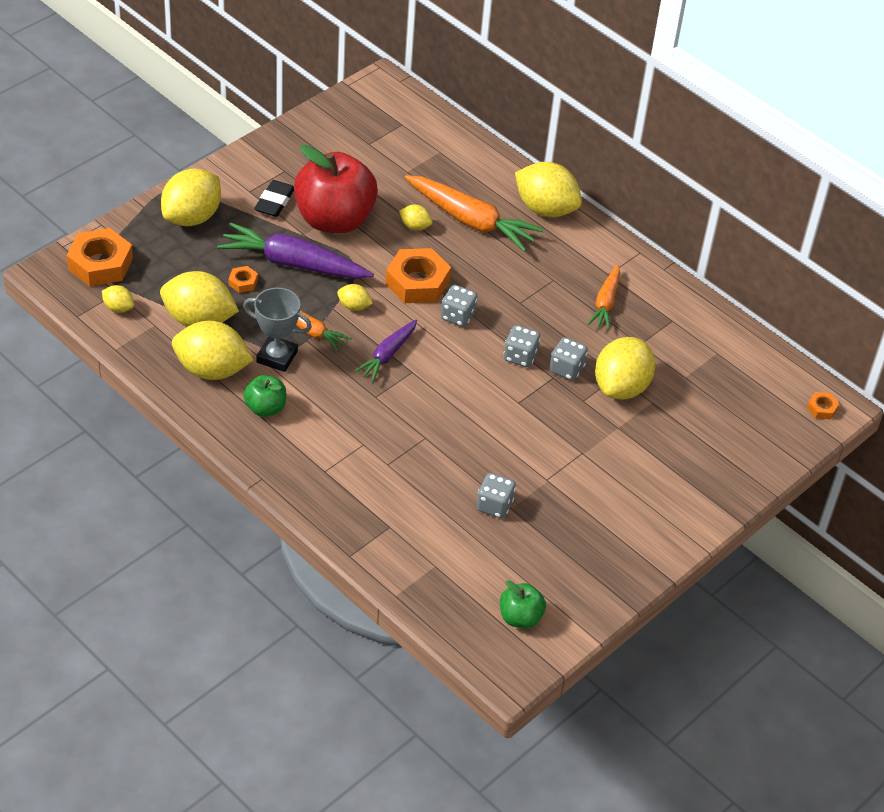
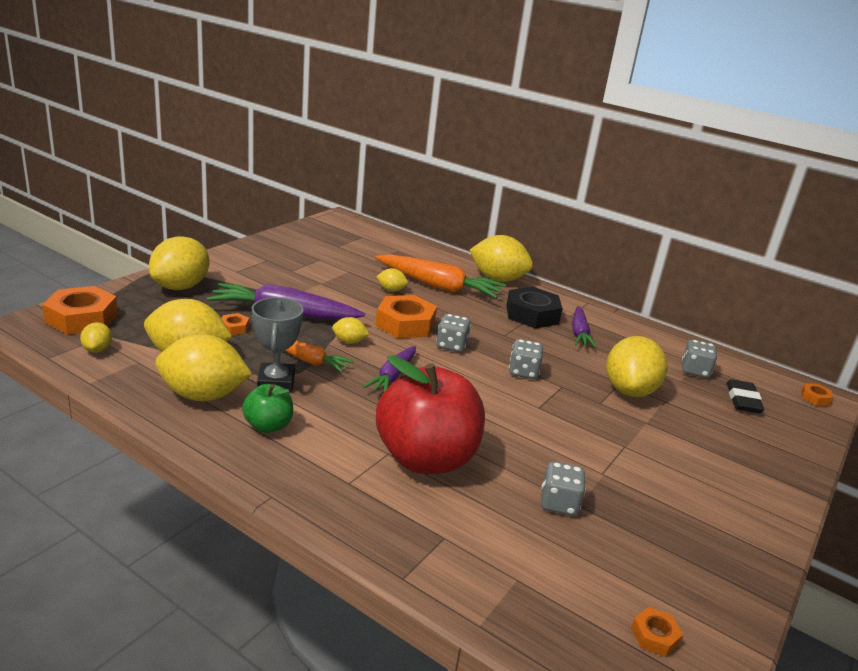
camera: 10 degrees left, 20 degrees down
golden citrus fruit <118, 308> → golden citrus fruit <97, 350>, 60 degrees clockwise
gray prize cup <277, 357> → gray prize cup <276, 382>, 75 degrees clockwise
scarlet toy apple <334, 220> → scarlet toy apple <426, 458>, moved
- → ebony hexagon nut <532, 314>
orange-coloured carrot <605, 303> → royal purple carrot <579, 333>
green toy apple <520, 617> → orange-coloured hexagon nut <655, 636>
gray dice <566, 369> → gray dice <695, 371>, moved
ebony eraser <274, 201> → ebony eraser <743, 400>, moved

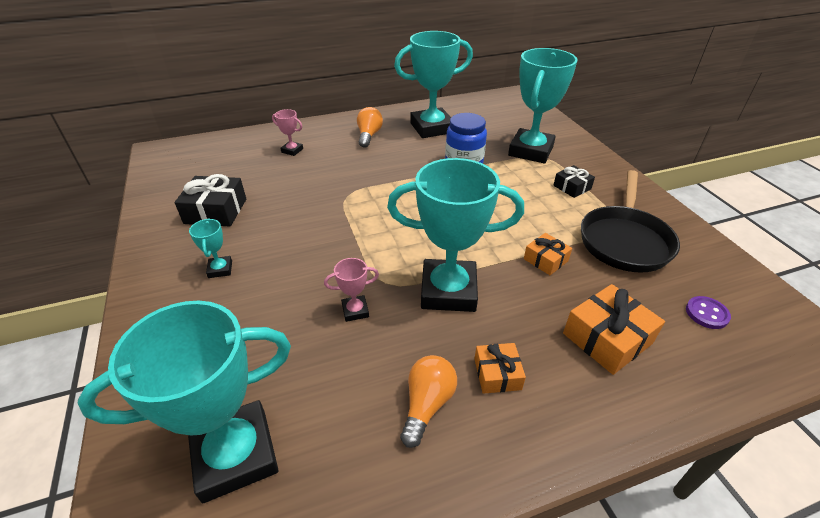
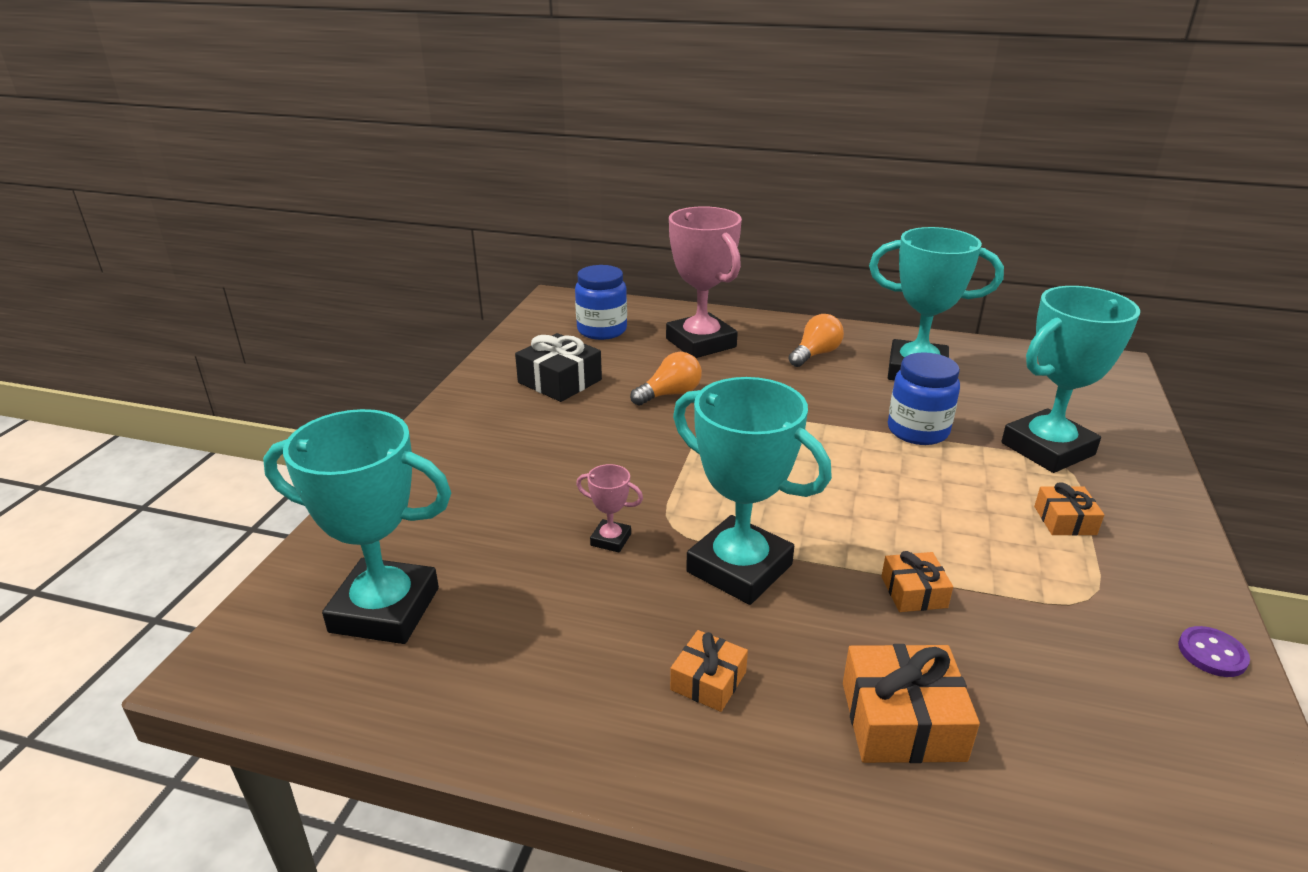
camera: 35 degrees right, 10 degrees down
- → royal blue preserve jar <602, 330>
orange-coloured bulb <427, 404> → orange-coloured bulb <670, 394>, moved
pink prize cup <292, 150> → pink prize cup <701, 343>, x2.35
ebony present <572, 187> → orange-coloured present <1065, 520>
royal purple button <706, 313> → royal purple button <1212, 653>, moved
turquoise prize cup <220, 269> → -
ebony skillet <624, 240> → -

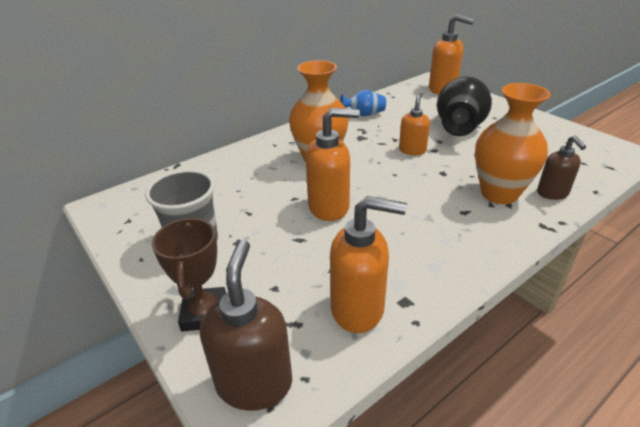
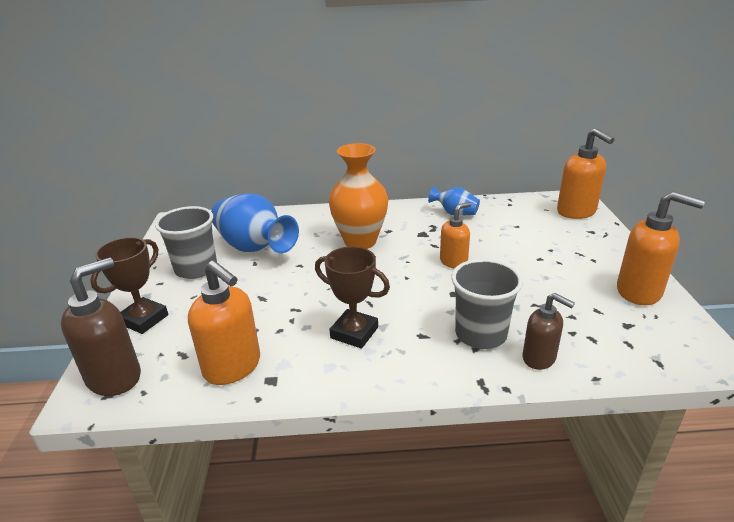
camera: 35 degrees right, 5 degrees down
- → royal blue vase <254, 247>
- → dark brown prize cup <354, 333>
orange-coloured vase <499, 193> → gray cup <480, 334>
dark brown soap pump <552, 193> → dark brown soap pump <539, 358>, 75 degrees counterclockwise
orange-coloured soap pump <329, 207> → orange-coloured soap pump <639, 292>, moved
ebony vase <459, 127> → -

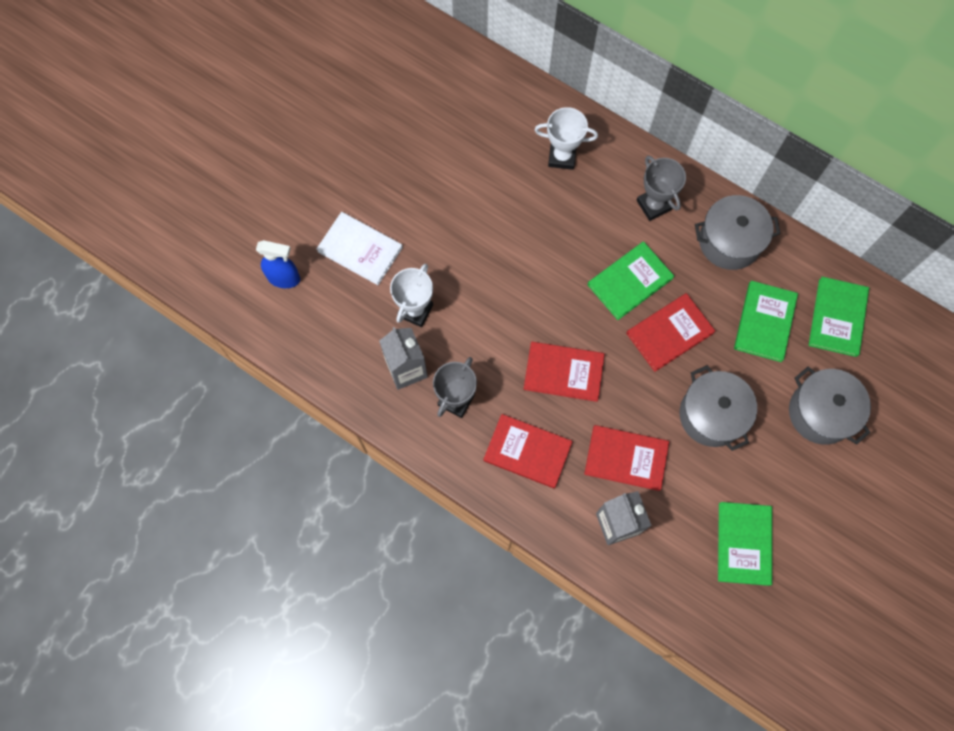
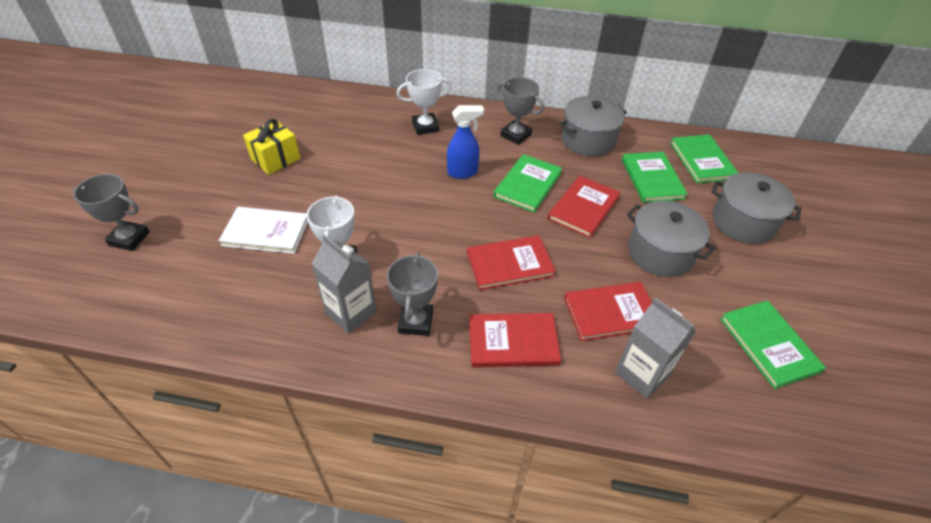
camera: 25 degrees left, 25 degrees down
- → gray prize cup <129, 239>
- → golden present <275, 159>
royal blue spray cleaner <284, 278> → royal blue spray cleaner <463, 172>, moved

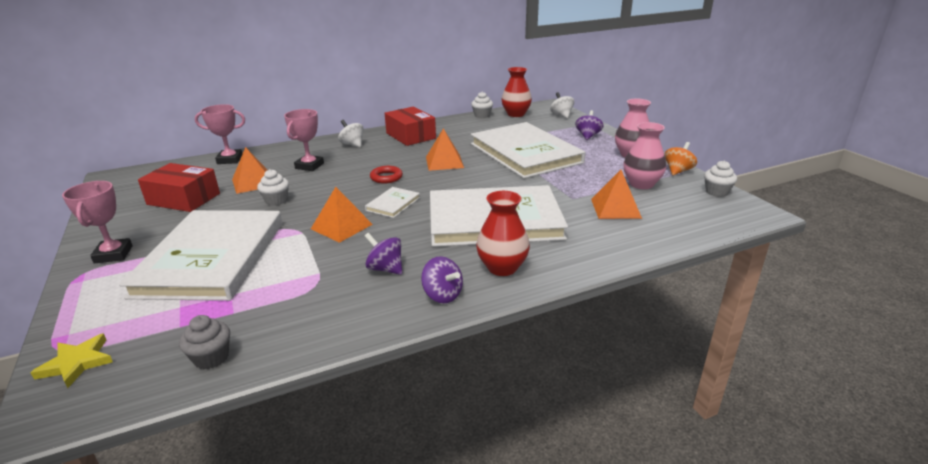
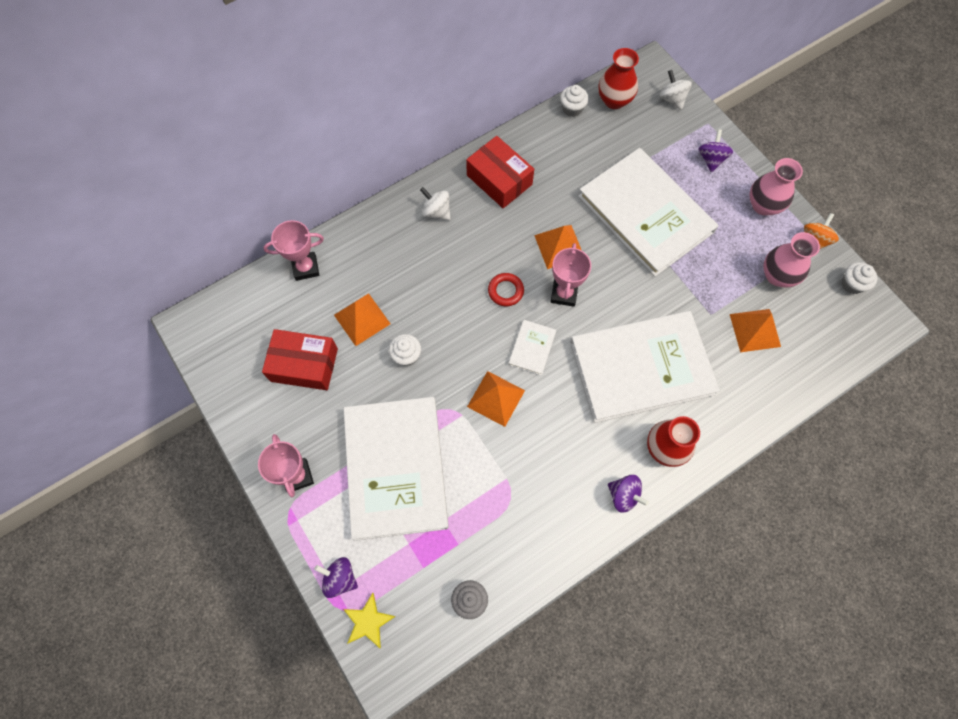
camera: 10 degrees left, 40 degrees up
royal purple spinning top <385, 269> → royal purple spinning top <340, 578>, moved
pink prize cup <309, 166> → pink prize cup <564, 294>, moved

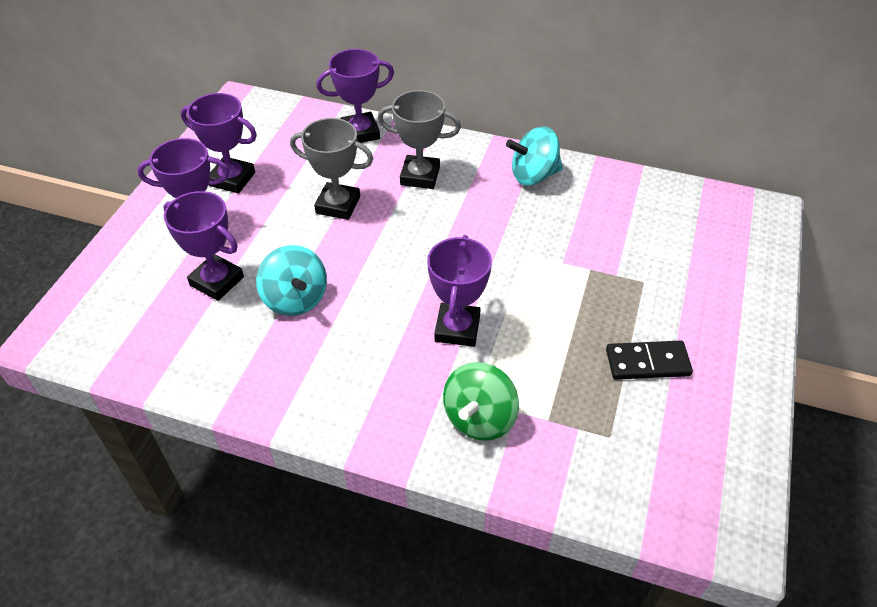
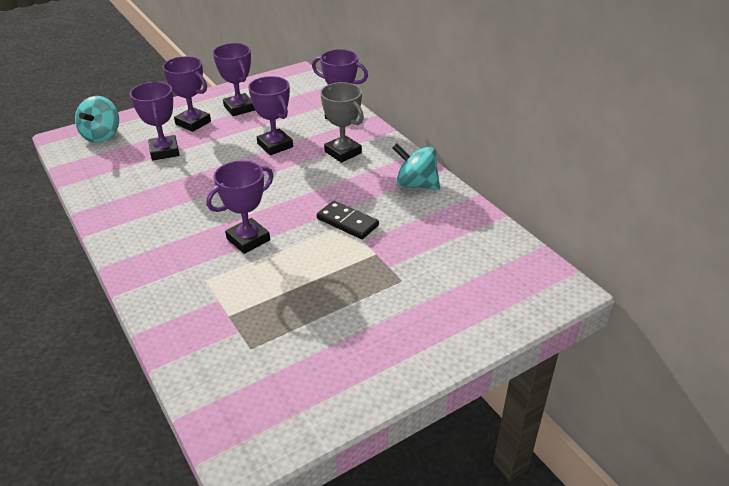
camera: 40 degrees right, 10 degrees down
turquoise spinning top <295, 299> → turquoise spinning top <102, 136>, moved
gray prize cup <338, 205> → royal purple prize cup <275, 145>
ebony domino piece <647, 363> → ebony domino piece <347, 222>, moved
green spinning top <479, 418> → -

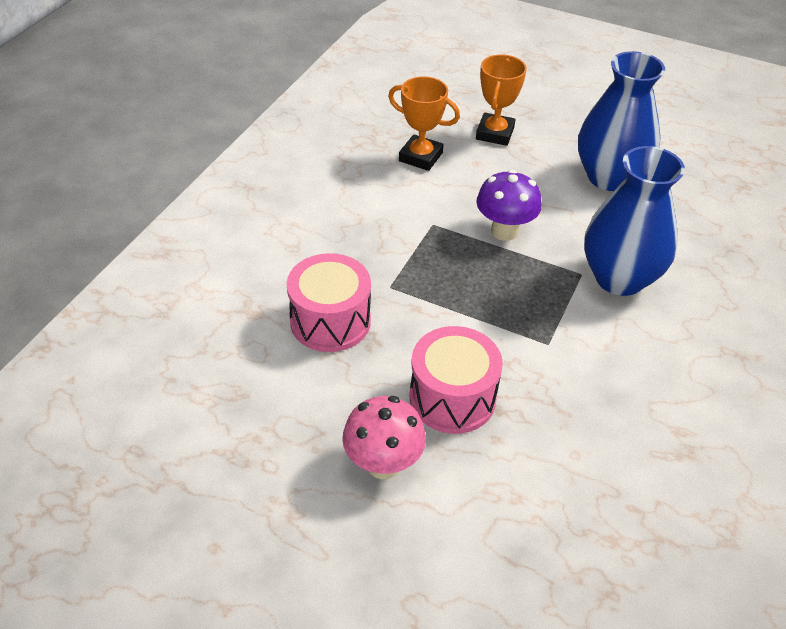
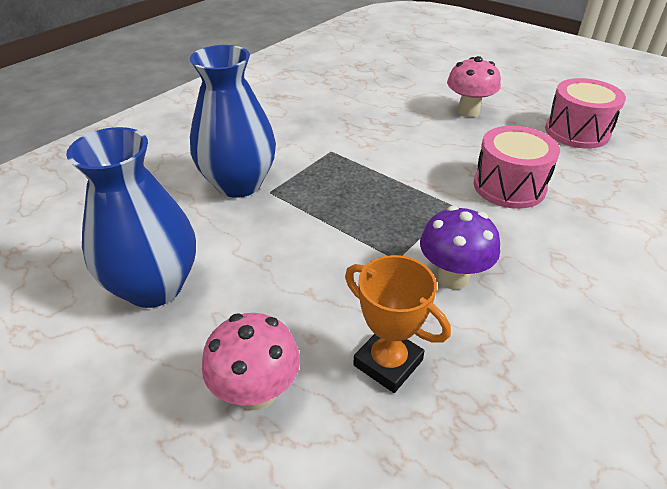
camera: 165 degrees left, 5 degrees down
orange-coloured prize cup <495, 133> → pink mushroom <257, 392>
royal purple mushroom <504, 231> → royal purple mushroom <452, 277>, moved
pink snare drum <452, 398> → pink snare drum <577, 132>, moved

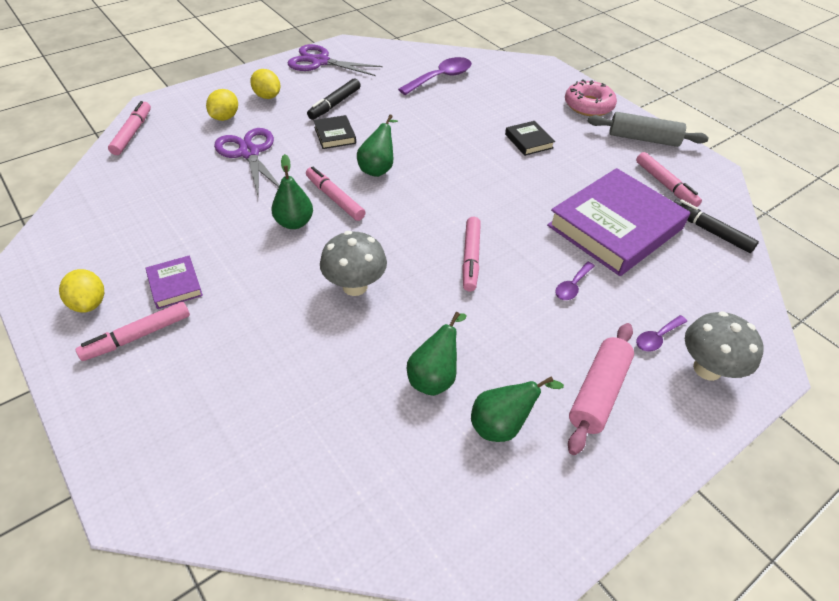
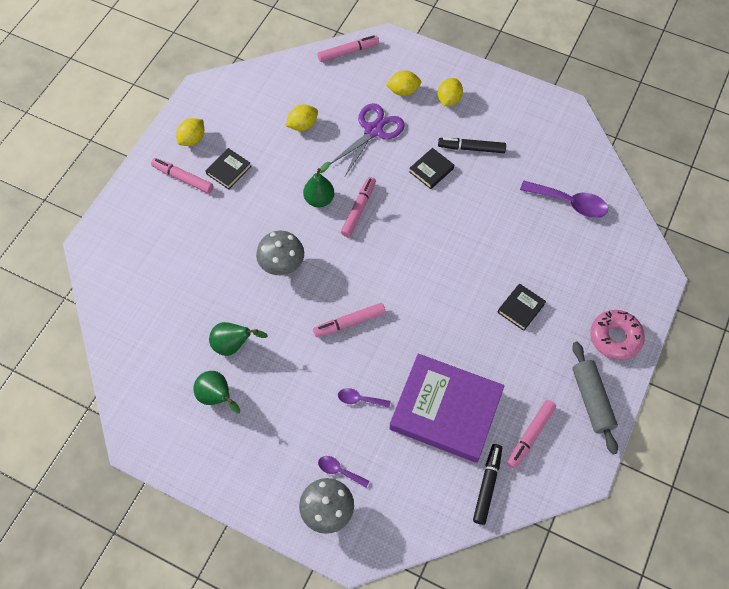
camera: 65 degrees right, 15 degrees up
royal purple hardback <175, 285> → ebony hardback <229, 170>
- → golden citrus fruit <302, 125>
royal purple scissors <320, 62> → -
green pear fruit <378, 168> → -
pink dough roller <598, 393> → -

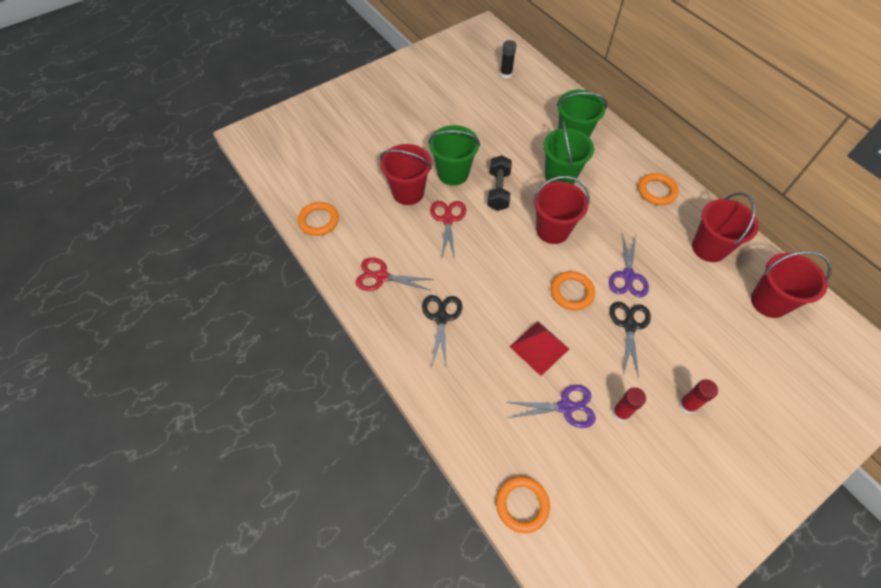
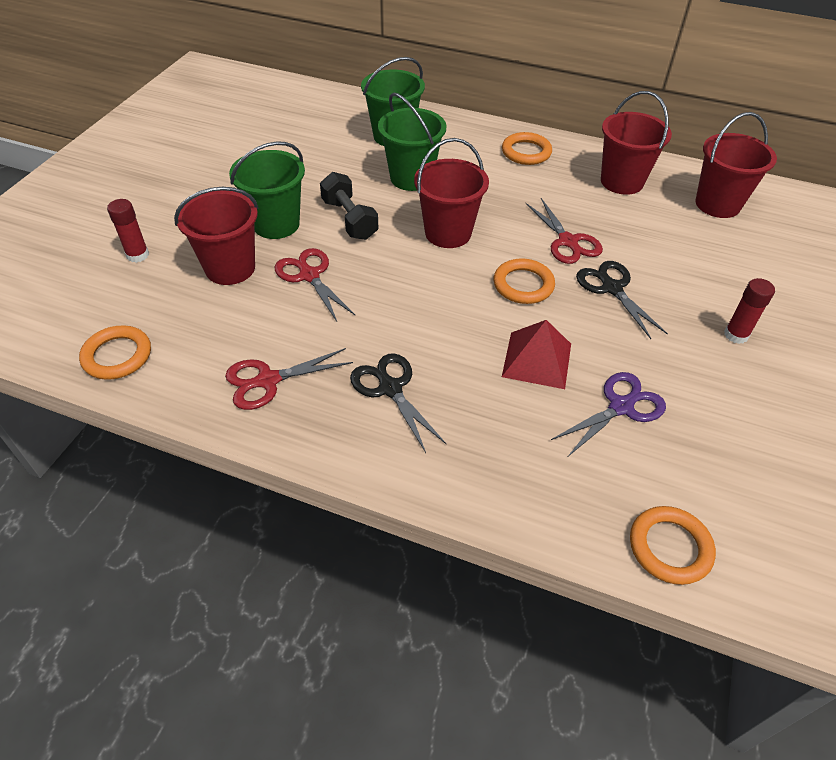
camera: 35 degrees left, 10 degrees down
scarlet stick of glue <621, 412> → scarlet stick of glue <137, 255>, moved
royal purple scissors <628, 276> → scarlet scissors <567, 241>
ebony stick of glue <506, 74> → -

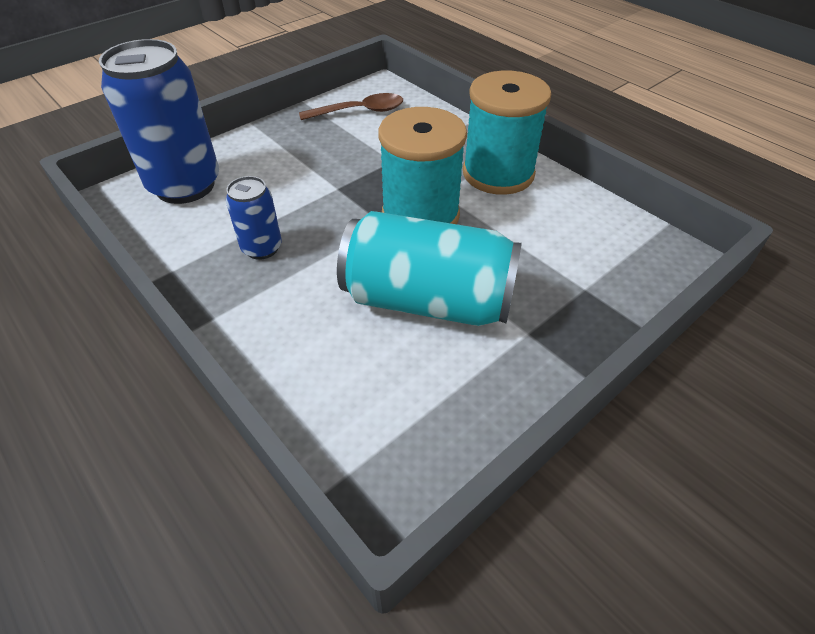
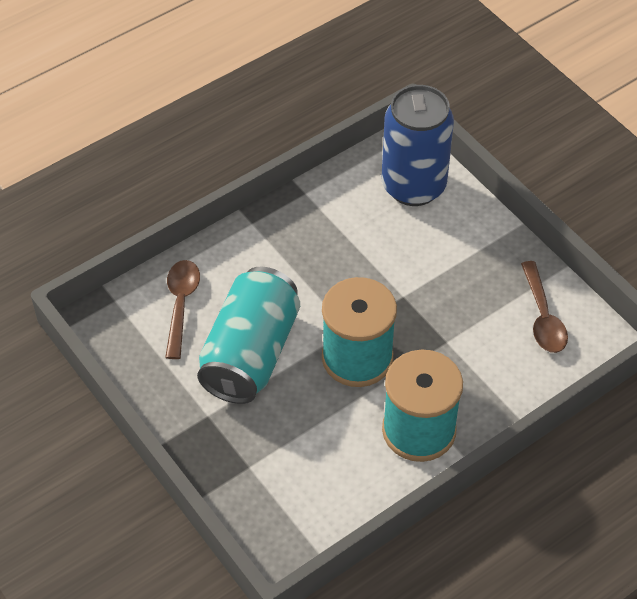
camera: 95 degrees right, 5 degrees up
- → dark brown teaspoon <181, 304>
royal blue soda can <262, 248> → -

